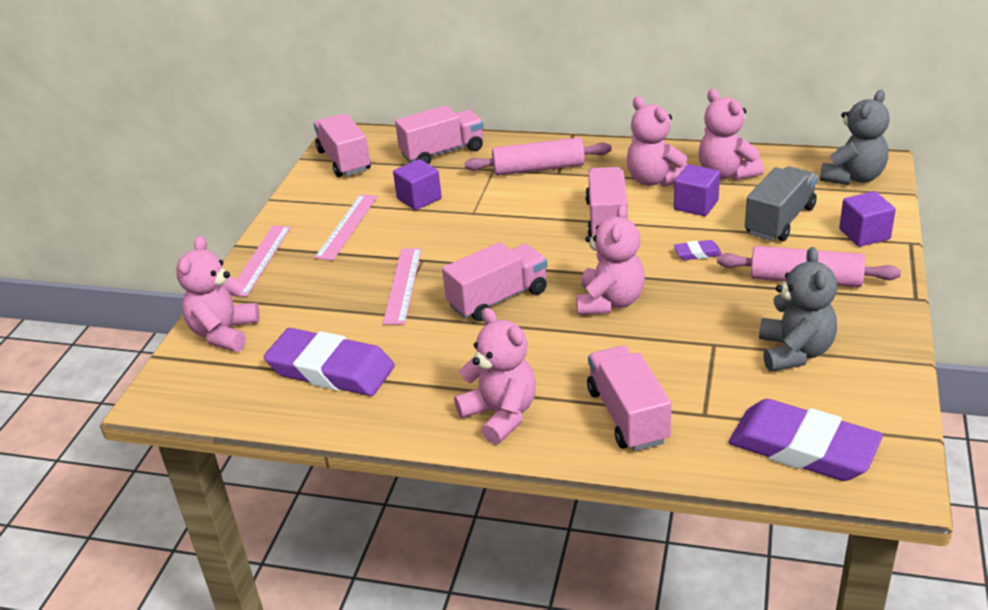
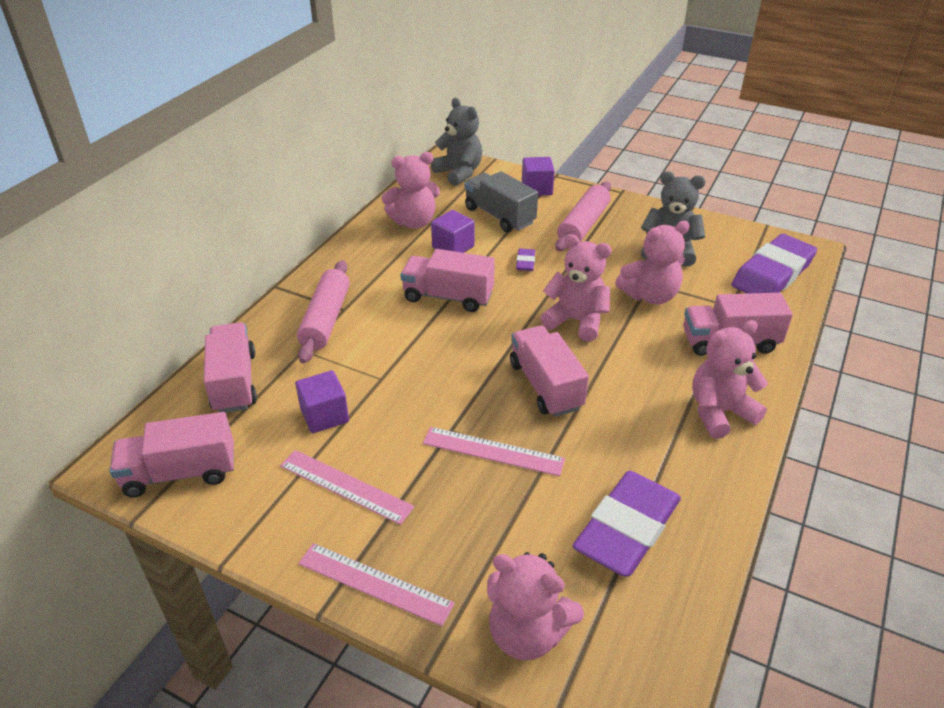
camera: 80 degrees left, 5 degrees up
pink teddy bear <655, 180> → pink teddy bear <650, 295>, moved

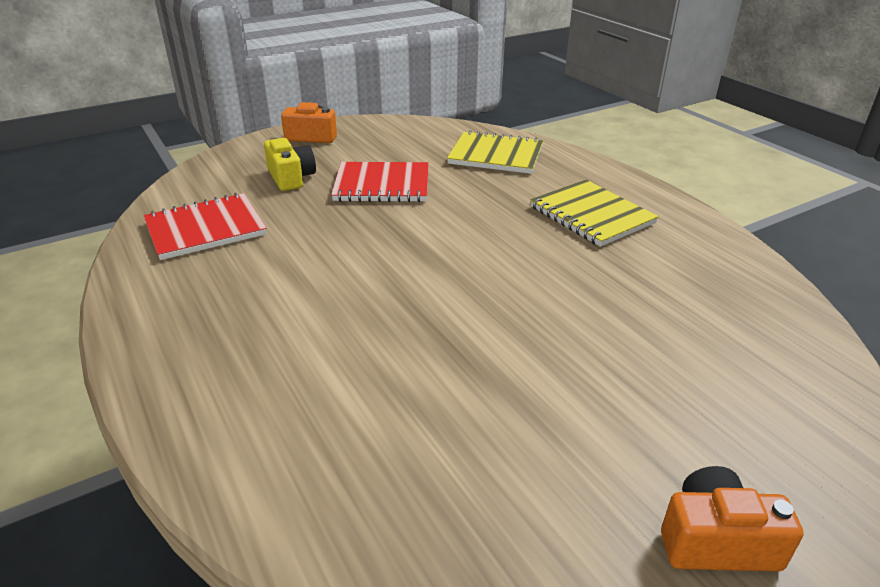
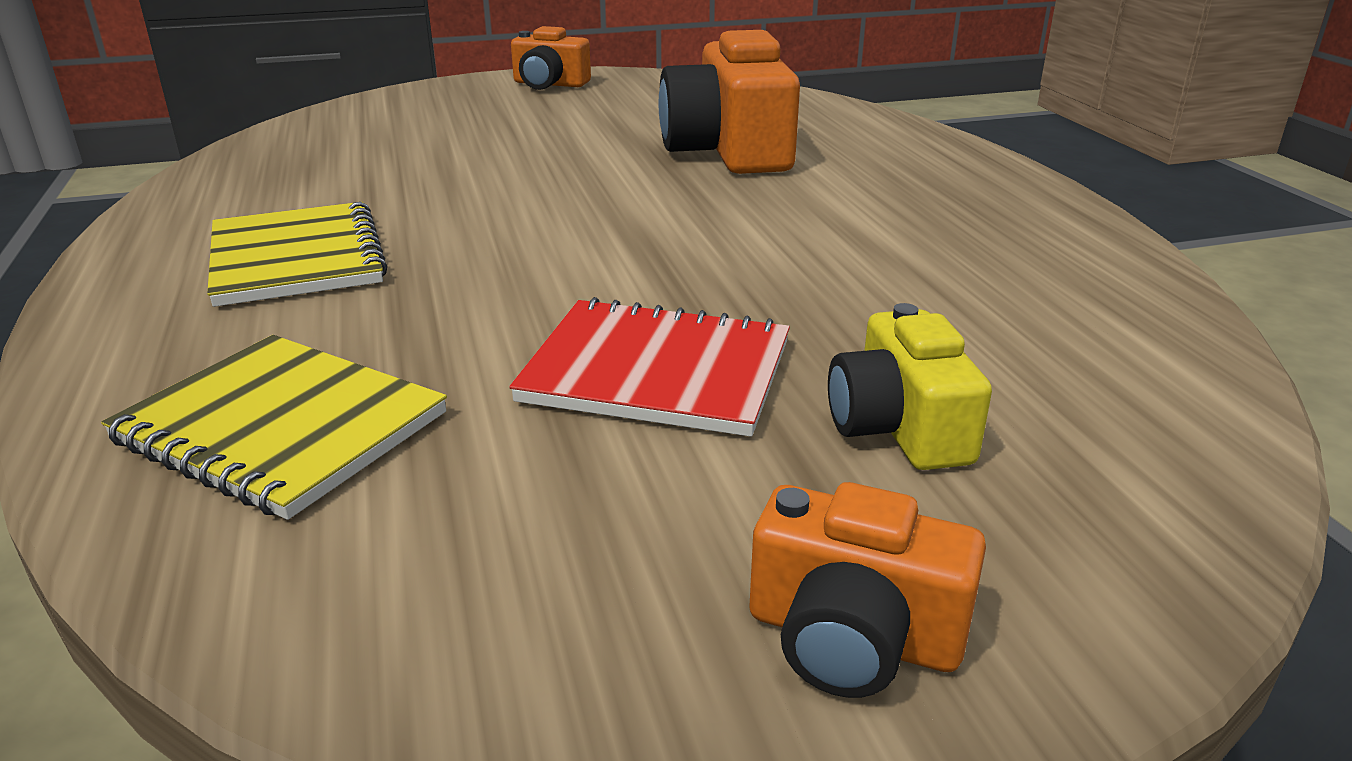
camera: 165 degrees left, 5 degrees down
- → orange-coloured camera <729, 151>
scarlet notepad <205, 229> → -

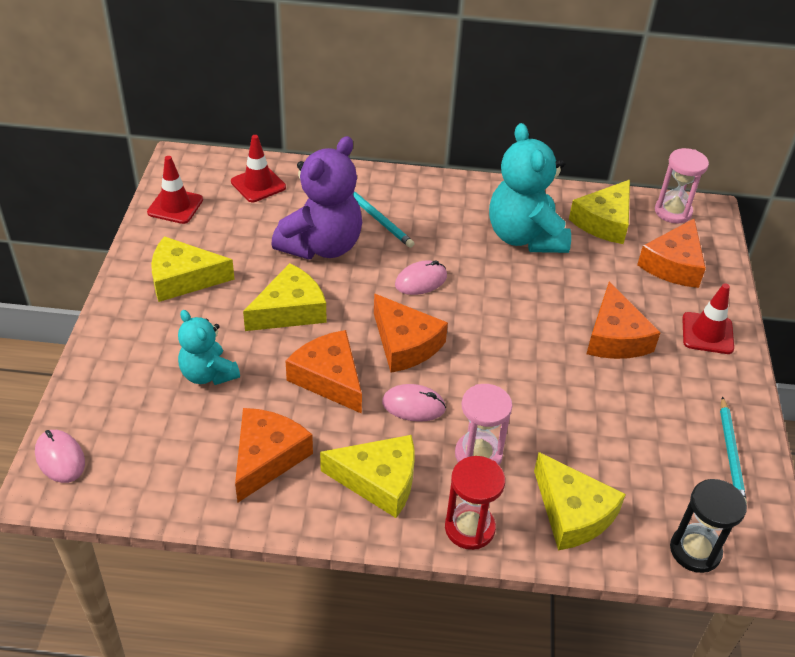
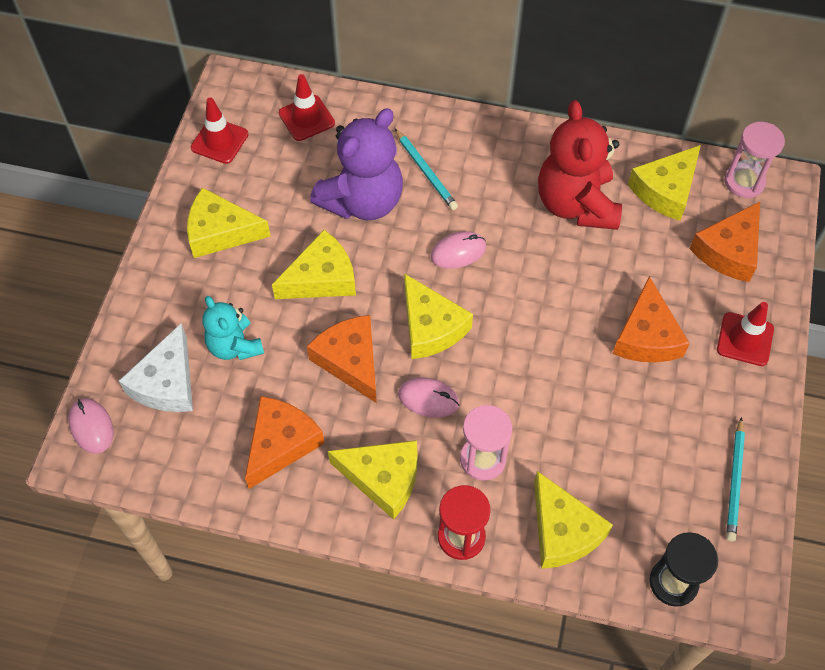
camera: 10 degrees right, 15 degrees up
- → pure white cheese wedge <167, 382>
orange-coloured cheese wedge <405, 344> → golden cheese wedge <430, 327>
turquoise teddy bear <525, 237> → scarlet teddy bear <576, 204>

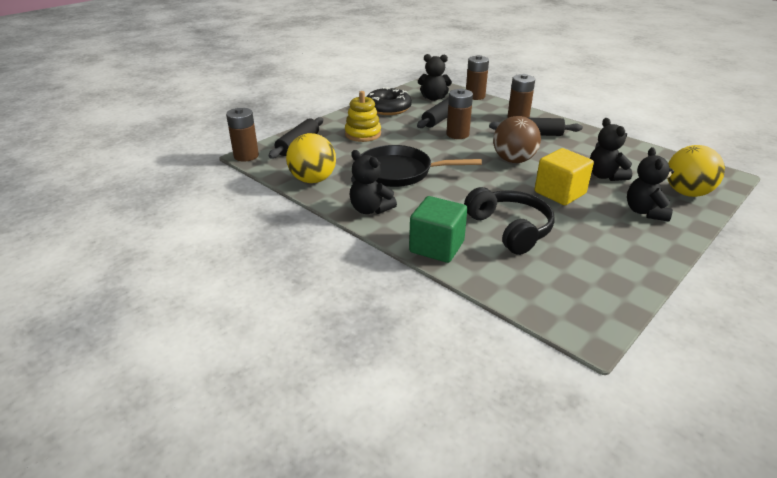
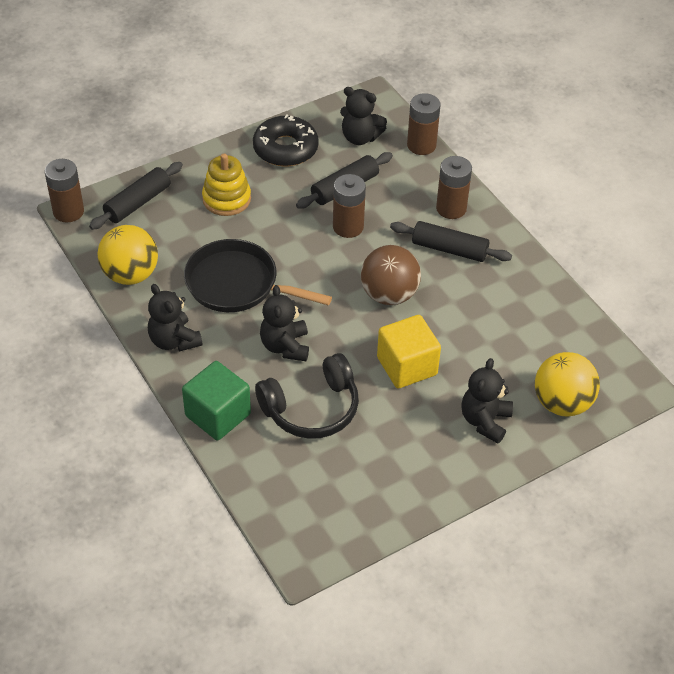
camera: 15 degrees right, 15 degrees up
ebony headset <510, 229> → ebony headset <312, 409>, 75 degrees clockwise
ebony teddy bear <605, 176> → ebony teddy bear <285, 346>, moved

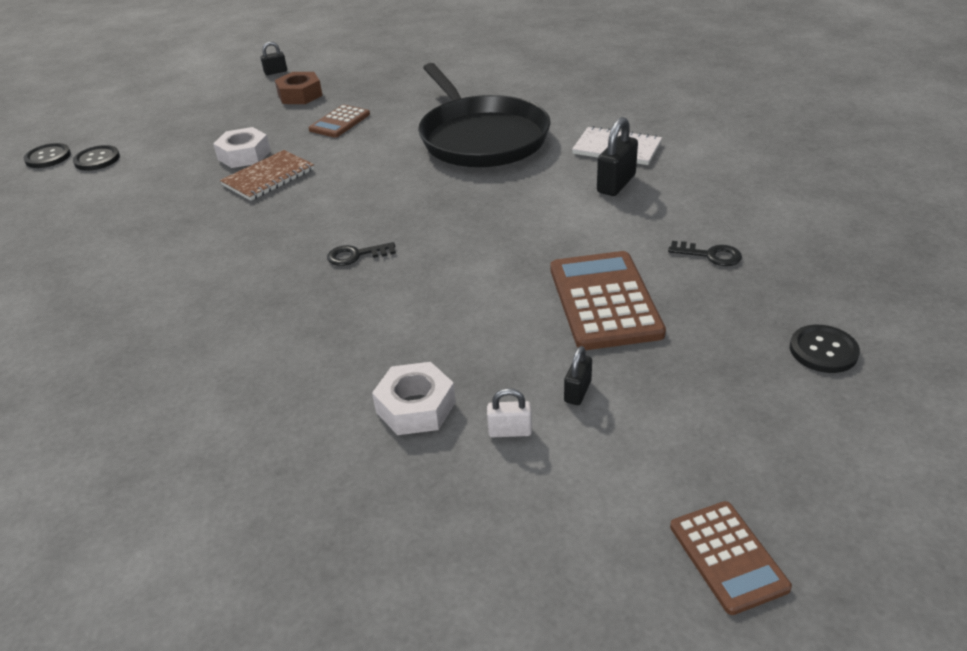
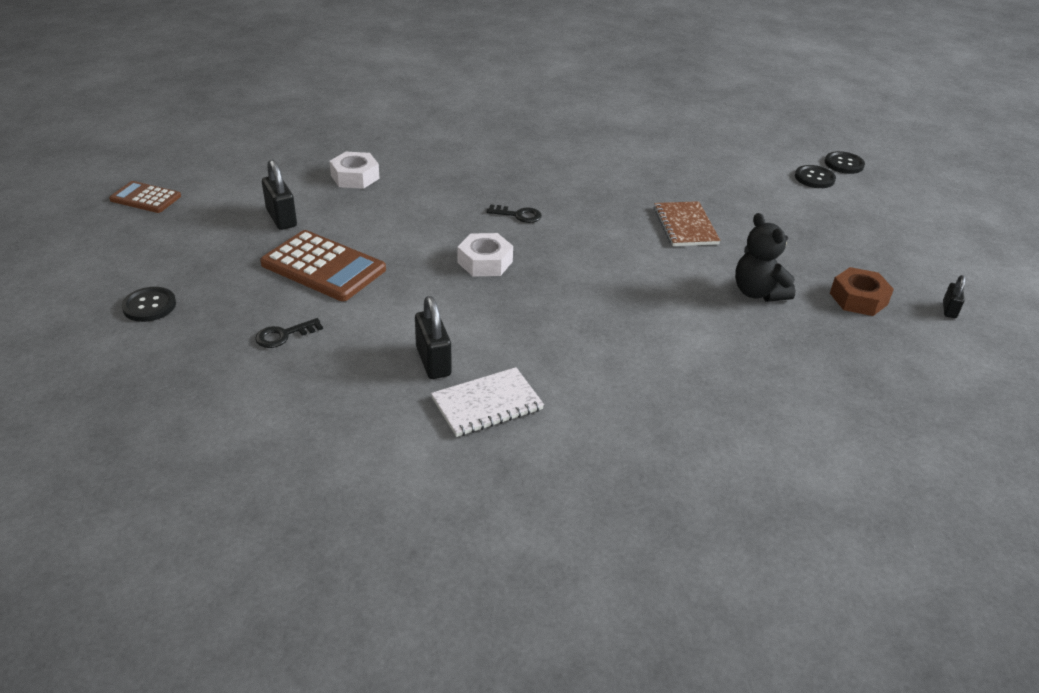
camera: 125 degrees right, 0 degrees up
ebony padlock <577, 391> → ebony padlock <281, 218>, x1.72
pure white hexagon nut <244, 155> → pure white hexagon nut <485, 262>, moved
ebony door key <356, 255> → ebony door key <518, 215>, 75 degrees clockwise
dark brown pocket calculator <340, 122> → ebony teddy bear <758, 293>
ebony skillet <481, 137> → -
pure white padlock <510, 431> → -

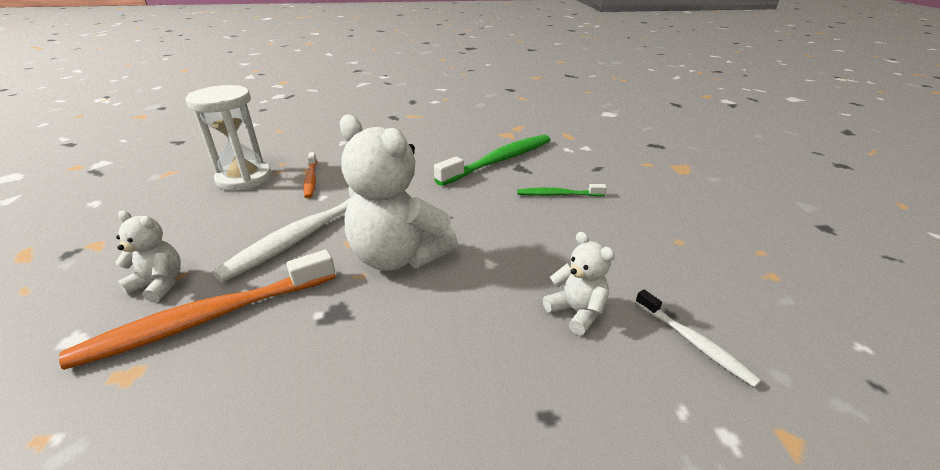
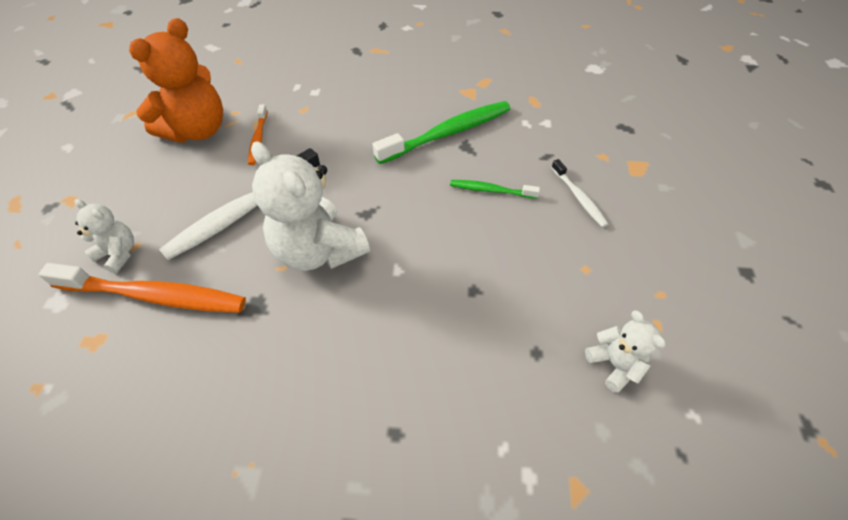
camera: 10 degrees right, 20 degrees up
orange-coloured toothbrush <208, 318> → orange-coloured toothbrush <155, 296>, 150 degrees counterclockwise
pure white hourglass <244, 179> → orange-coloured teddy bear <197, 130>
pure white toothbrush <694, 342> → pure white toothbrush <579, 197>, moved
pure white teddy bear <576, 312> → pure white teddy bear <614, 364>, moved

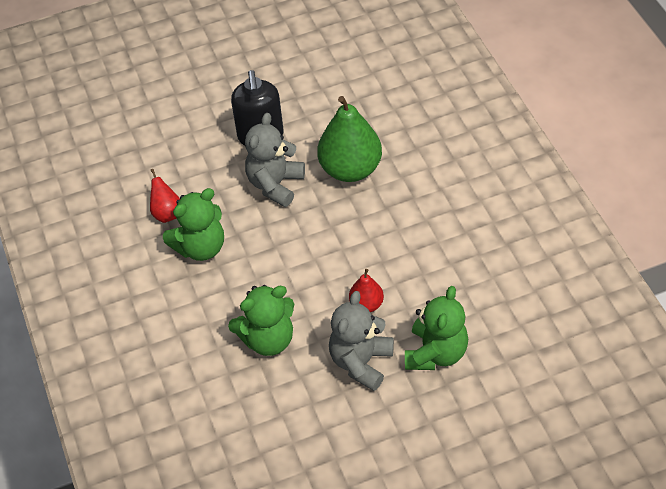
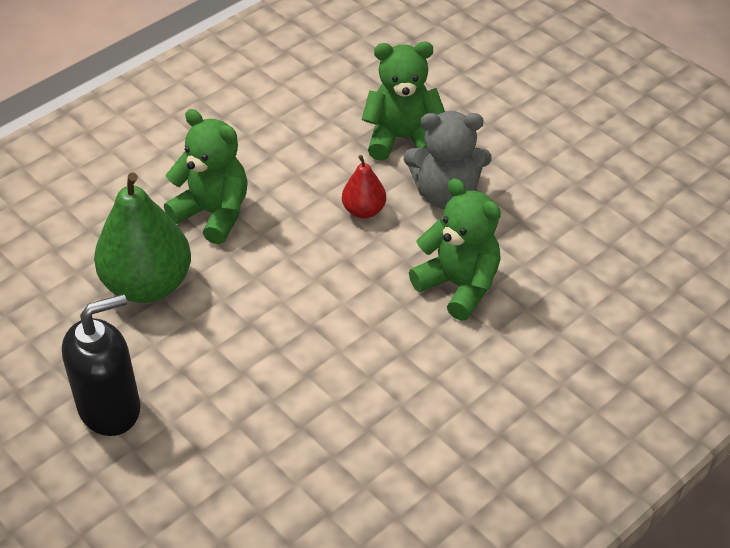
camera: 115 degrees left, 5 degrees down
green teddy bear <200, 247> → green teddy bear <213, 213>, moved
scarlet pear fruit <167, 213> → -
gray teddy bear <275, 184> → -

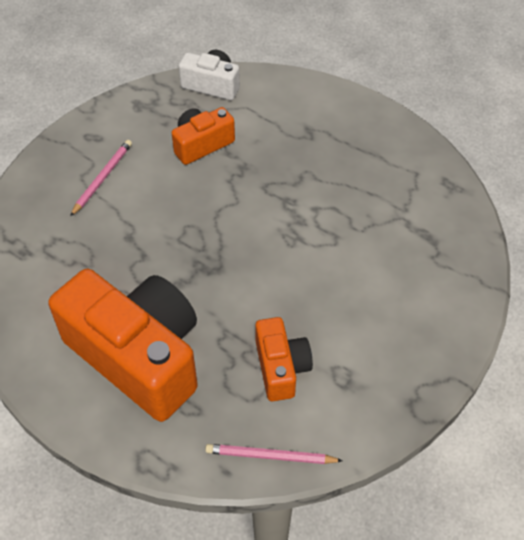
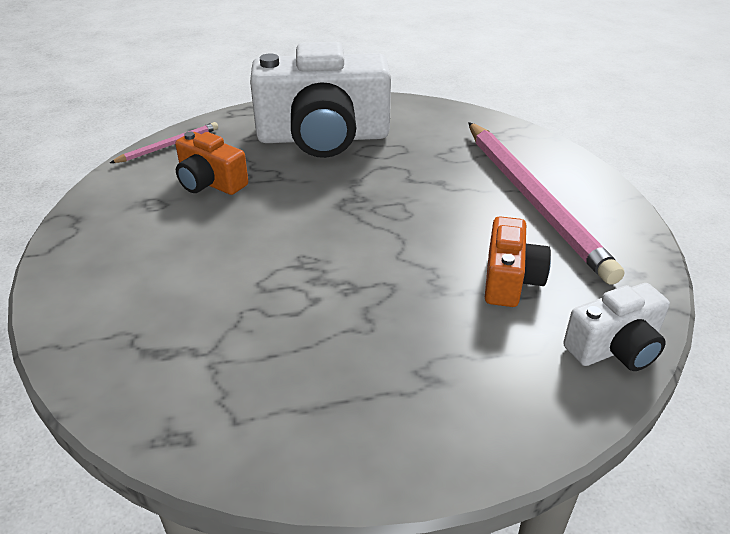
camera: 135 degrees right, 15 degrees down
orange-coloured camera <138, 356> → pure white camera <323, 137>
pink pencil <102, 178> → pink pencil <534, 200>, x2.21

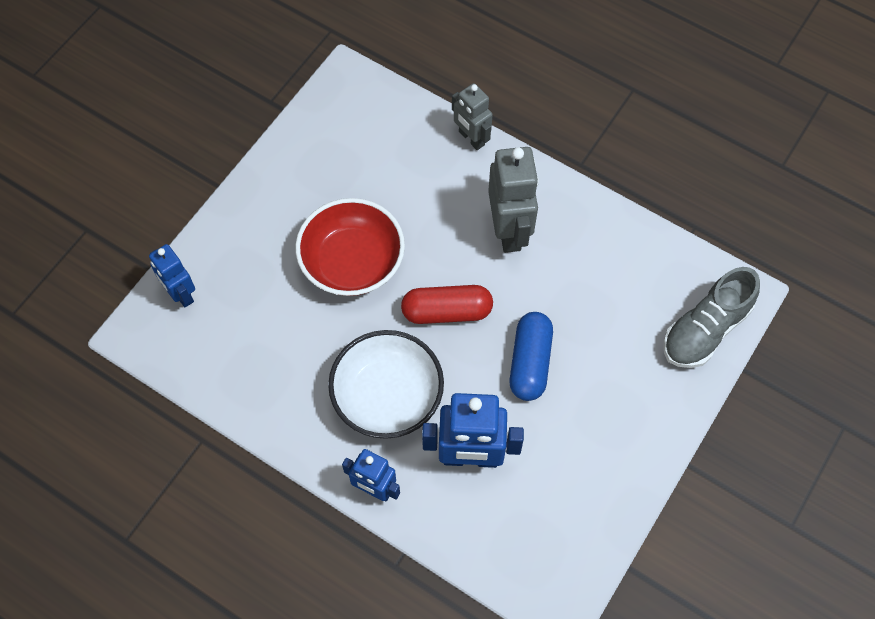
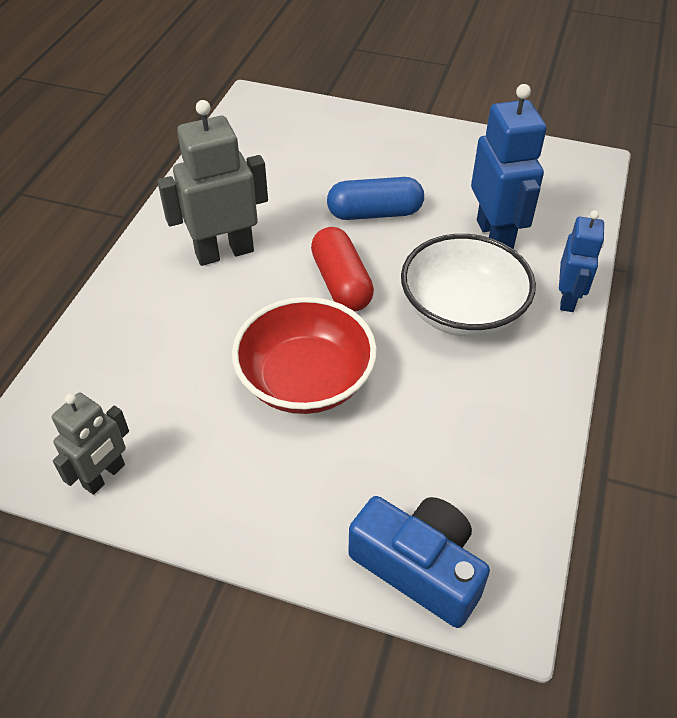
camera: 105 degrees left, 15 degrees down
gray robot <471, 138> → gray robot <104, 476>, moved
royal blue robot <181, 294> → royal blue camera <419, 567>
gray sneaker <705, 329> → -

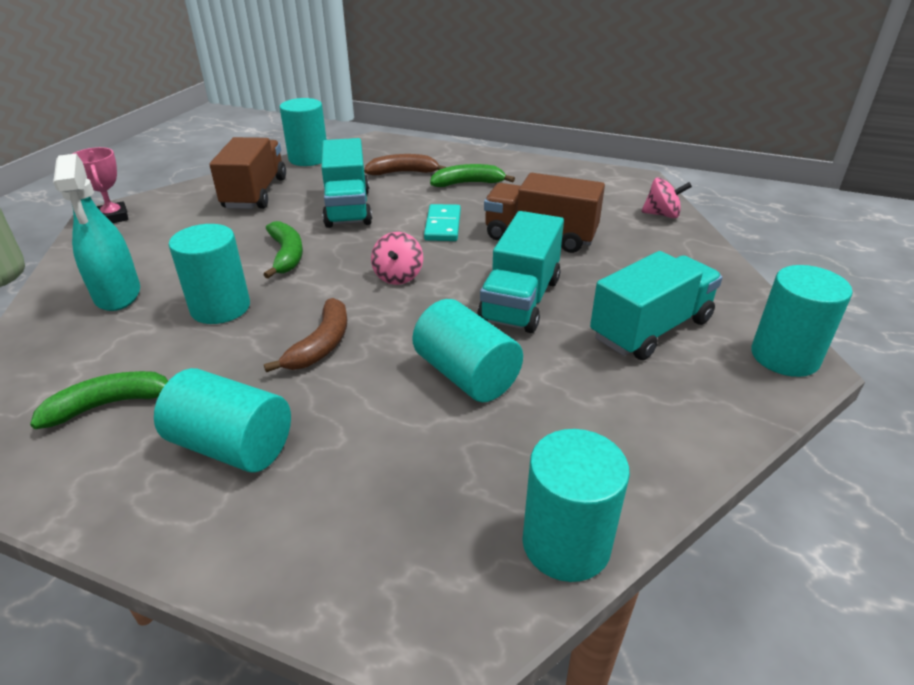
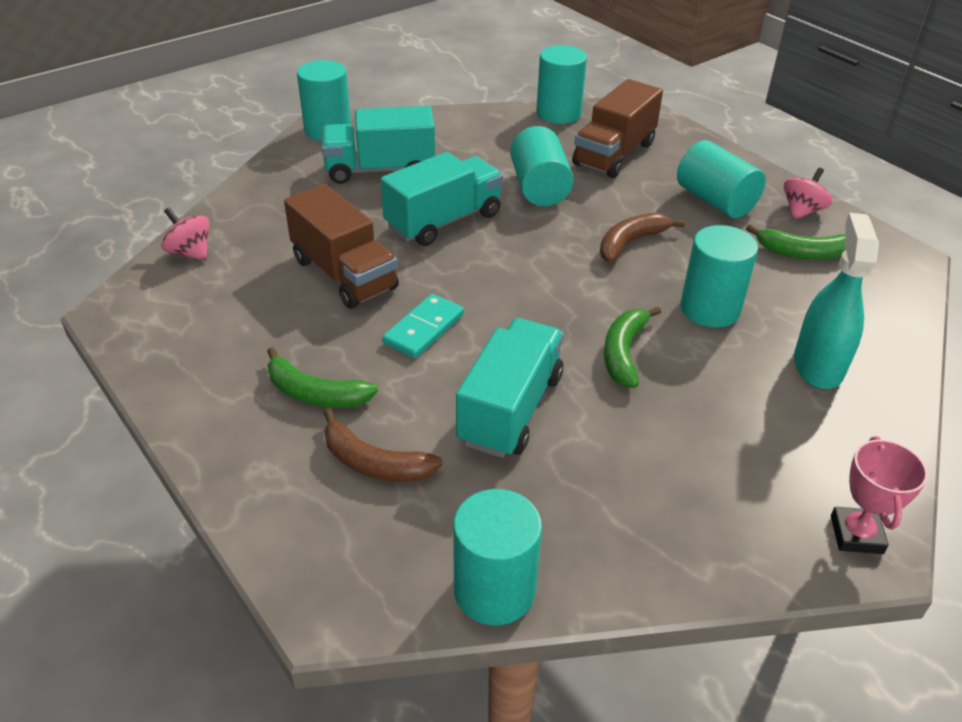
camera: 150 degrees left, 5 degrees up
dark brown lorry <255, 193> → dark brown lorry <614, 154>, moved
pink spinning top <398, 276> → pink spinning top <801, 211>, moved

